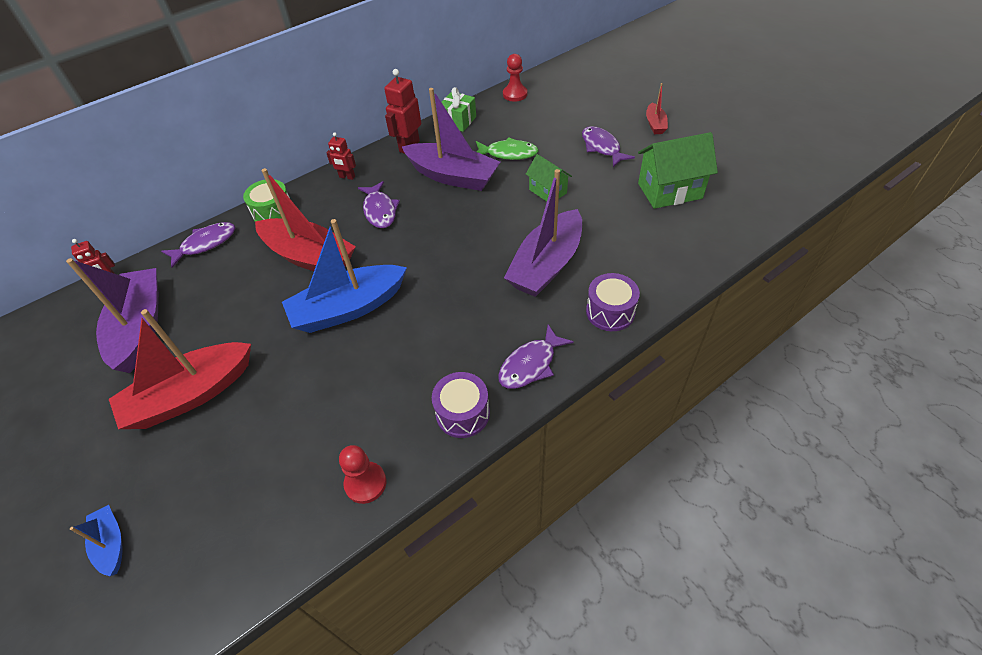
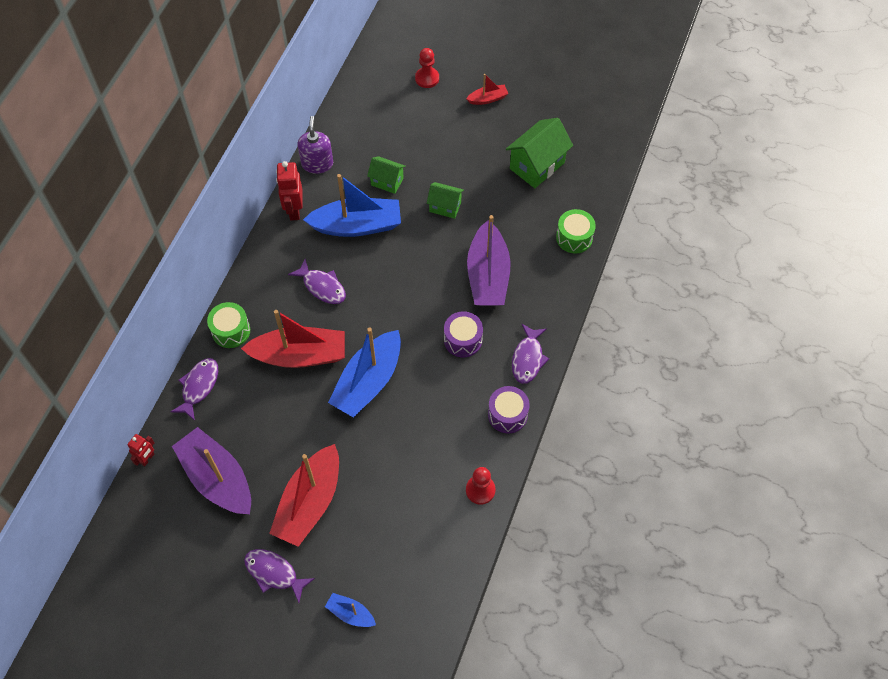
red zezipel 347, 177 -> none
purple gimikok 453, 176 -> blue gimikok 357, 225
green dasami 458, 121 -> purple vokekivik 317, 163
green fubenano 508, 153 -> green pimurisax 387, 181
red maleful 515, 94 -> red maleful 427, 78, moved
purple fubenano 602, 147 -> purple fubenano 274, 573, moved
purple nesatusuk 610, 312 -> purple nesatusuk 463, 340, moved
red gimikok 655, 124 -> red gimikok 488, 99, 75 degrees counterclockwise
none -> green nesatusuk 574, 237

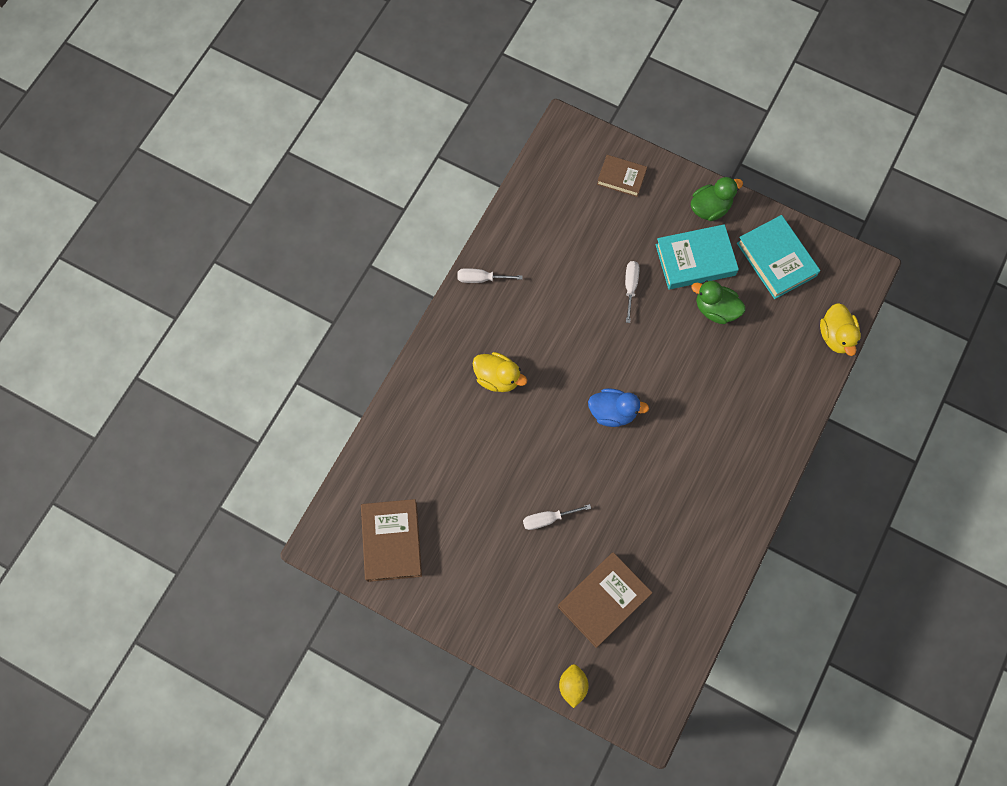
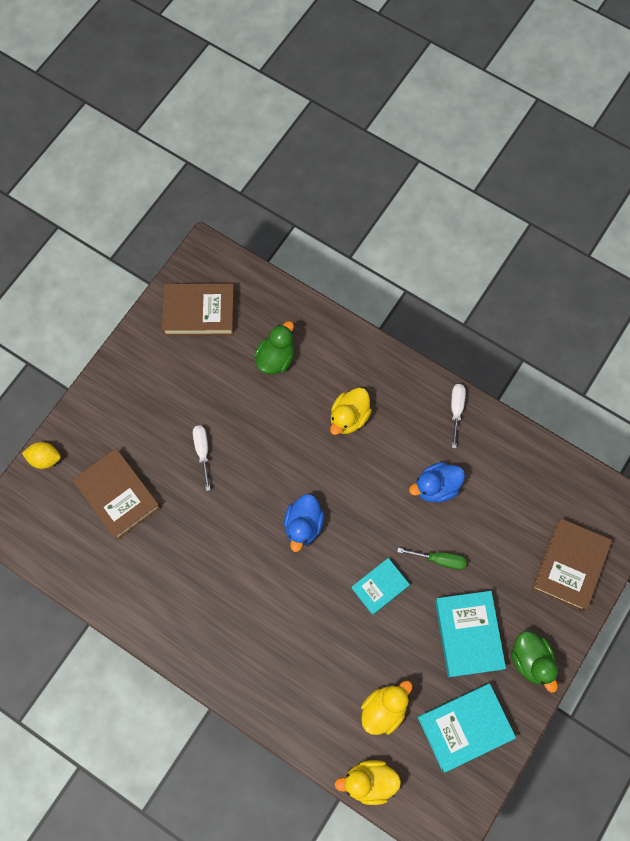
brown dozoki 621, 177 -> brown dozoki 570, 565, x1.60
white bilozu 630, 287 -> green bilozu 439, 559
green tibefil 715, 309 -> green tibefil 276, 358, moved
none -> turquoise dozoki 380, 587
none -> yellow tibefil 384, 709
none -> blue tibefil 436, 487

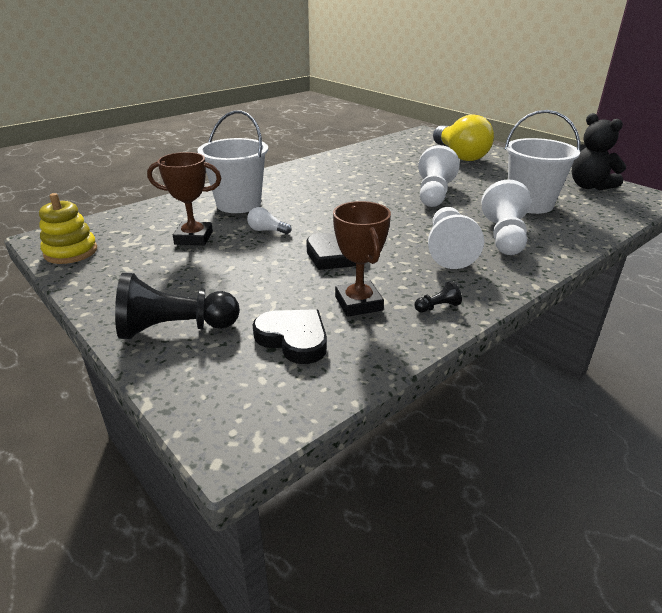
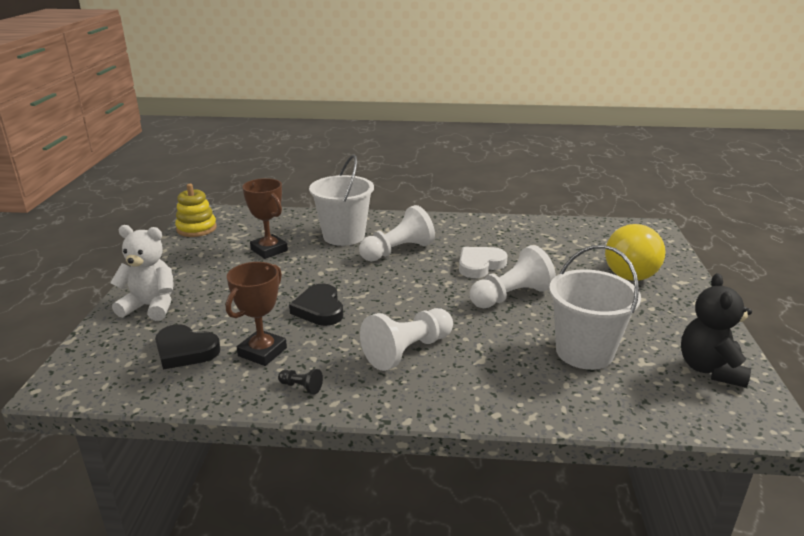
black maleful 175, 329 -> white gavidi 151, 306
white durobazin 267, 230 -> none
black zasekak 293, 339 -> black zasekak 185, 350, 120 degrees clockwise
white maleful 504, 236 -> white maleful 397, 251, moved
none -> white zasekak 480, 265

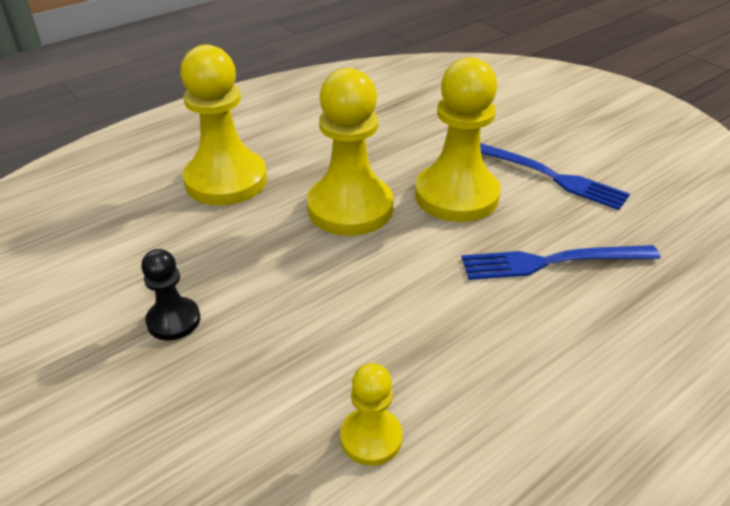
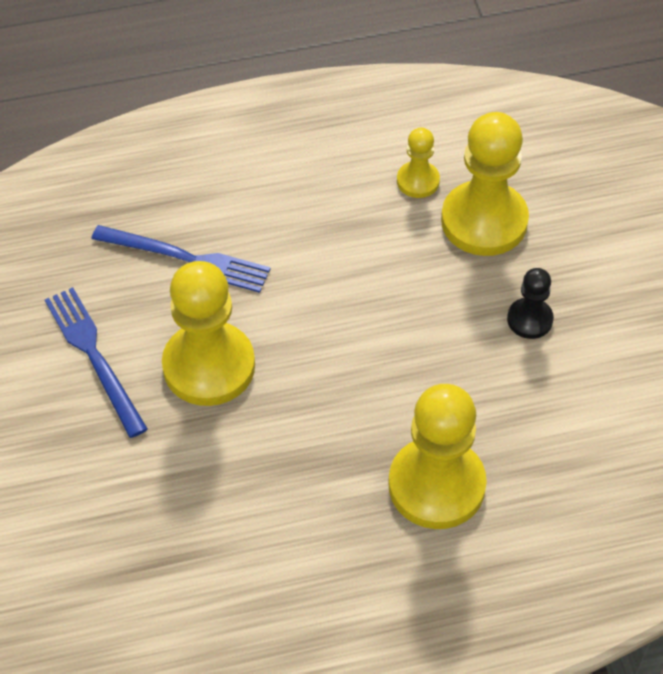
yellow maleful 350, 208 -> yellow maleful 484, 221, moved

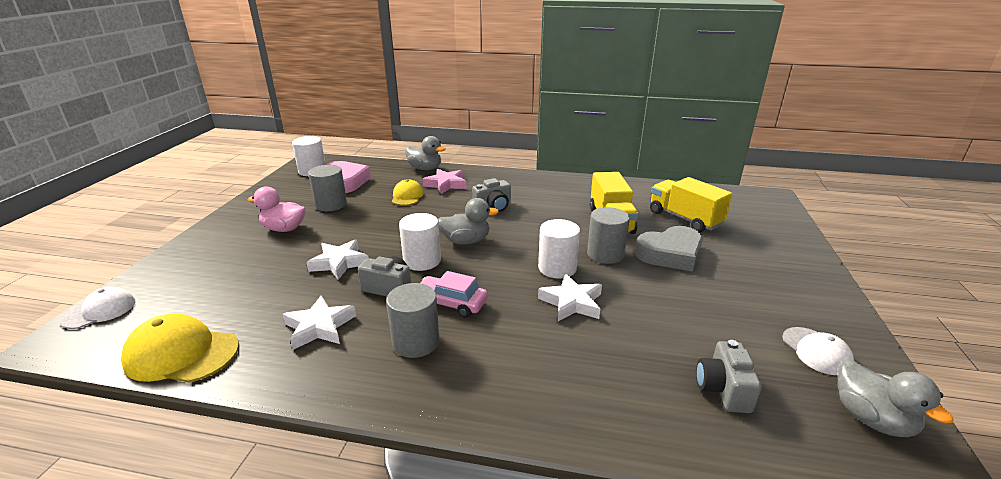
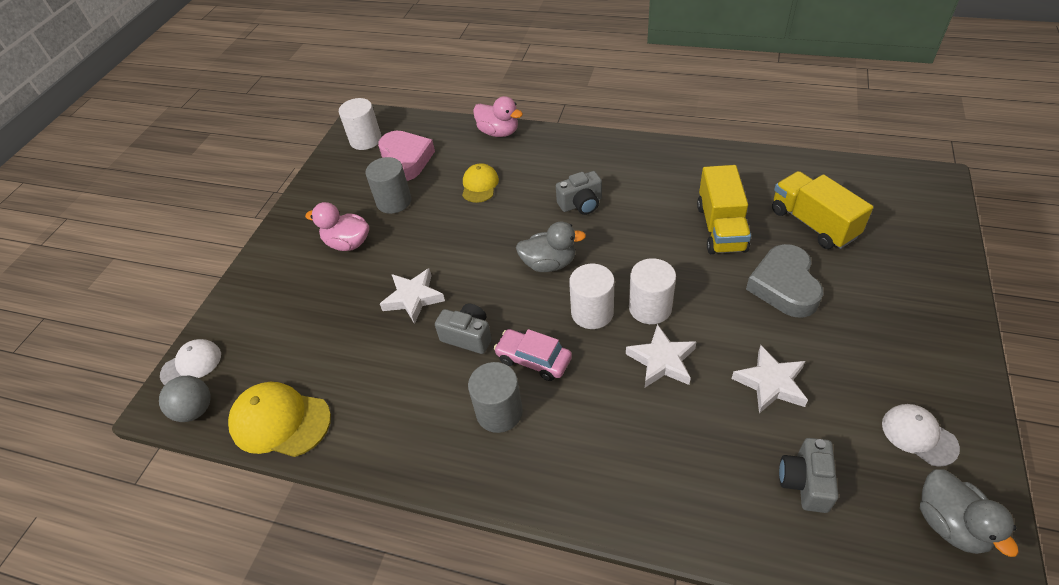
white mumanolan 319, 327 -> white mumanolan 770, 383, moved
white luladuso 422, 261 -> white luladuso 592, 312, moved
grey tibefil 425, 168 -> pink tibefil 499, 132
pink mumanolan 446, 184 -> none
grey luladuso 605, 254 -> none
grey zasekak 670, 254 -> grey zasekak 784, 286, 105 degrees clockwise
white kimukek 816, 351 -> white kimukek 918, 435, 150 degrees clockwise
none -> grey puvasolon 195, 410

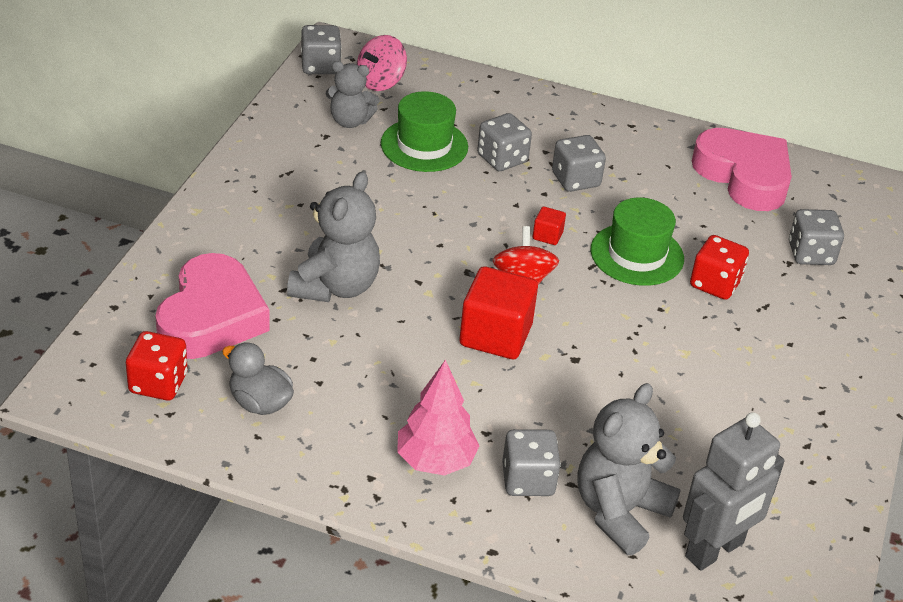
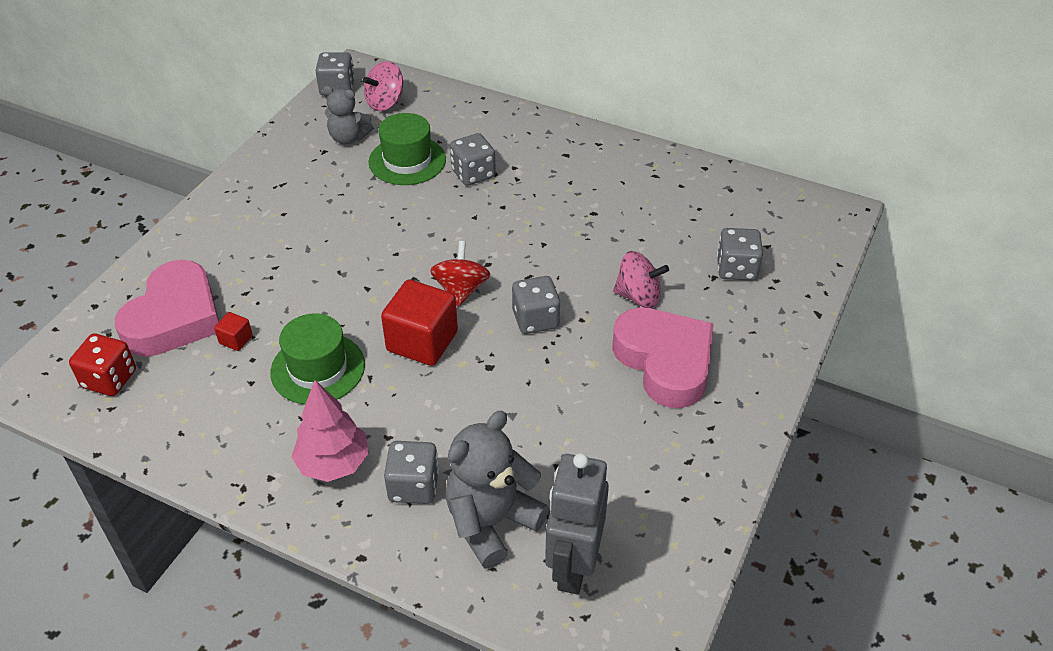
grey tibefil 260, 403 -> none
grey gavidi 335, 286 -> none
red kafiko 547, 235 -> red kafiko 236, 340, moved
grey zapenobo 575, 180 -> grey zapenobo 535, 319, moved
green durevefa 637, 254 -> green durevefa 318, 368, moved
grey zezipel 715, 550 -> grey zezipel 573, 566, 135 degrees clockwise
red zapenobo 715, 284 -> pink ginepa 638, 296
pink zasekak 744, 176 -> pink zasekak 665, 362, moved

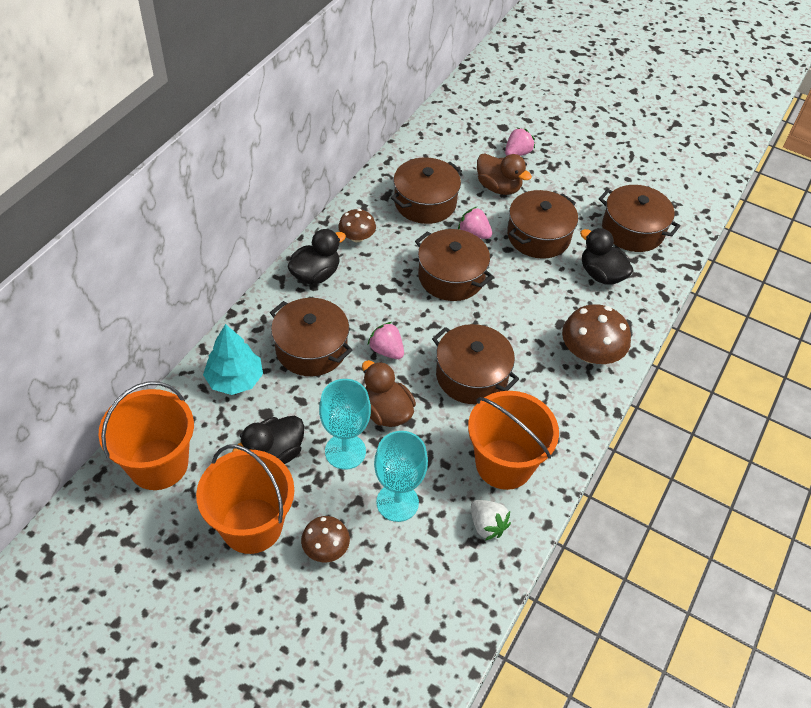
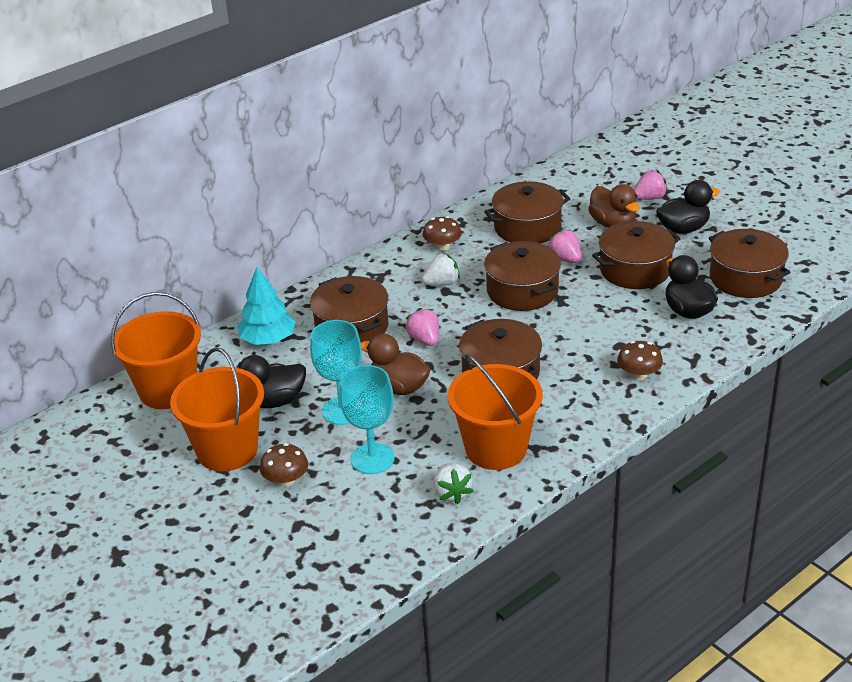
black tibefil 315, 274 -> black tibefil 683, 229, moved
brown tibefil 386, 412 -> brown tibefil 399, 387, 45 degrees counterclockwise
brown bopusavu 590, 353 -> brown bopusavu 639, 374, x0.60
none -> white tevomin 442, 283

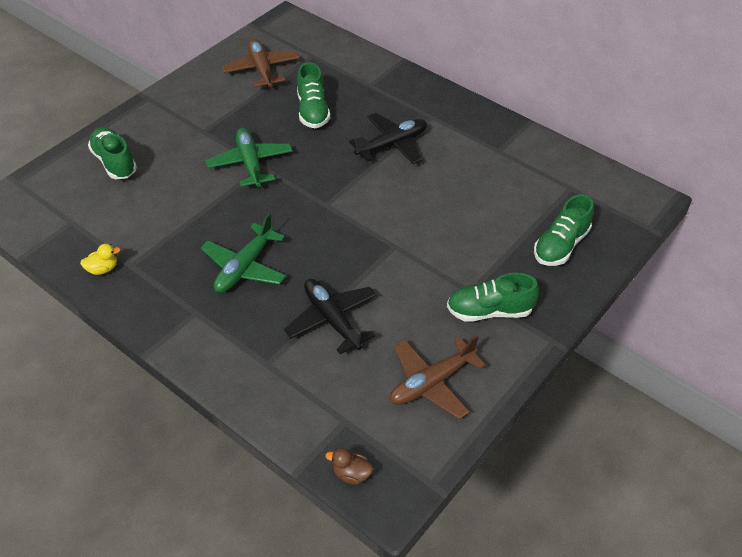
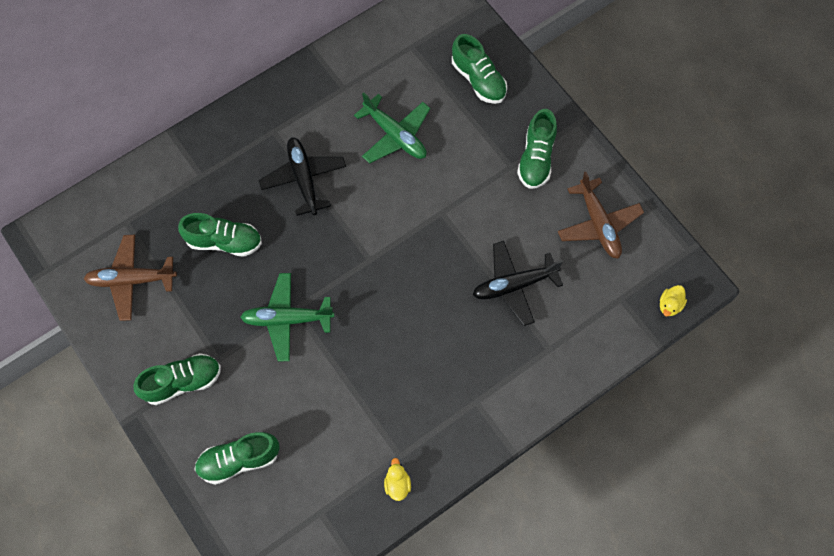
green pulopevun 245, 267 -> green pulopevun 395, 135, moved
brown tibefil 351, 474 -> yellow tibefil 670, 305
none -> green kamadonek 182, 382

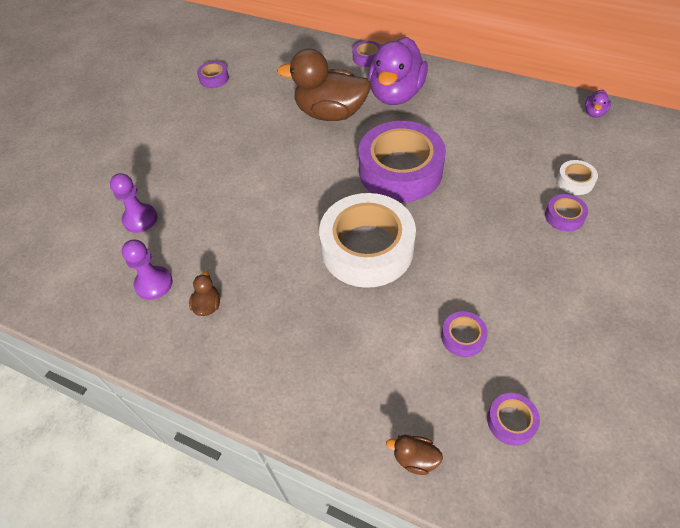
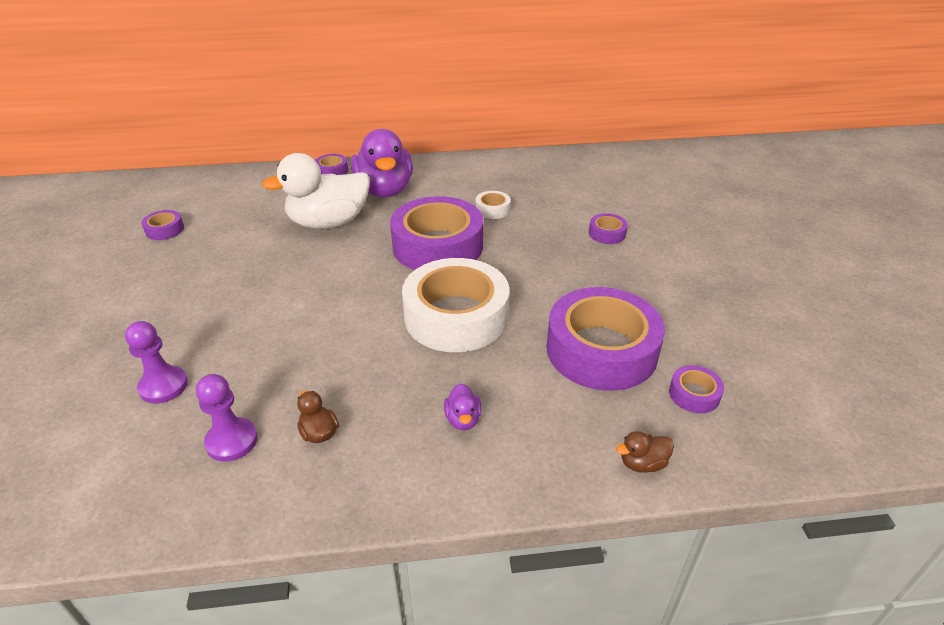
brown tibefil 330, 113 -> white tibefil 328, 222
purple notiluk 463, 337 -> purple notiluk 601, 350, x2.40
white notiluk 575, 181 -> white notiluk 492, 209, moved
purple tibefil 594, 113 -> purple tibefil 463, 419, moved

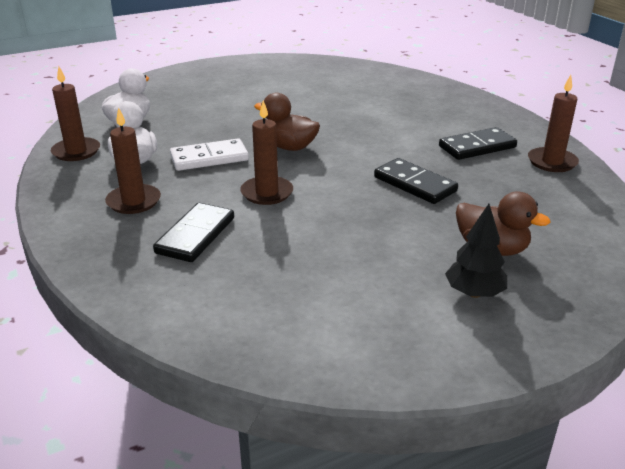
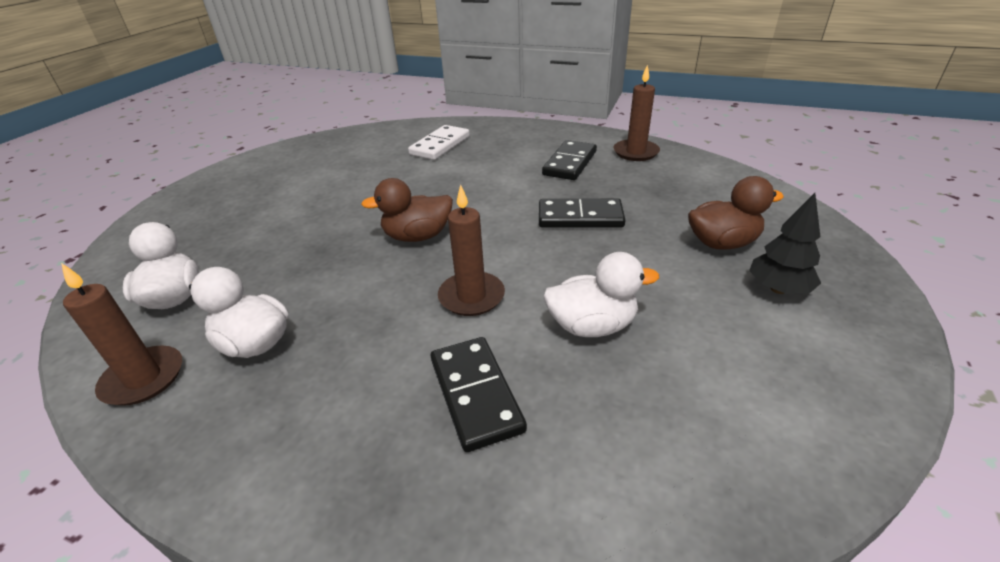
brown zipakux 134, 201 -> none
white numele 209, 158 -> white numele 440, 145, moved
none -> white tibefil 592, 326

